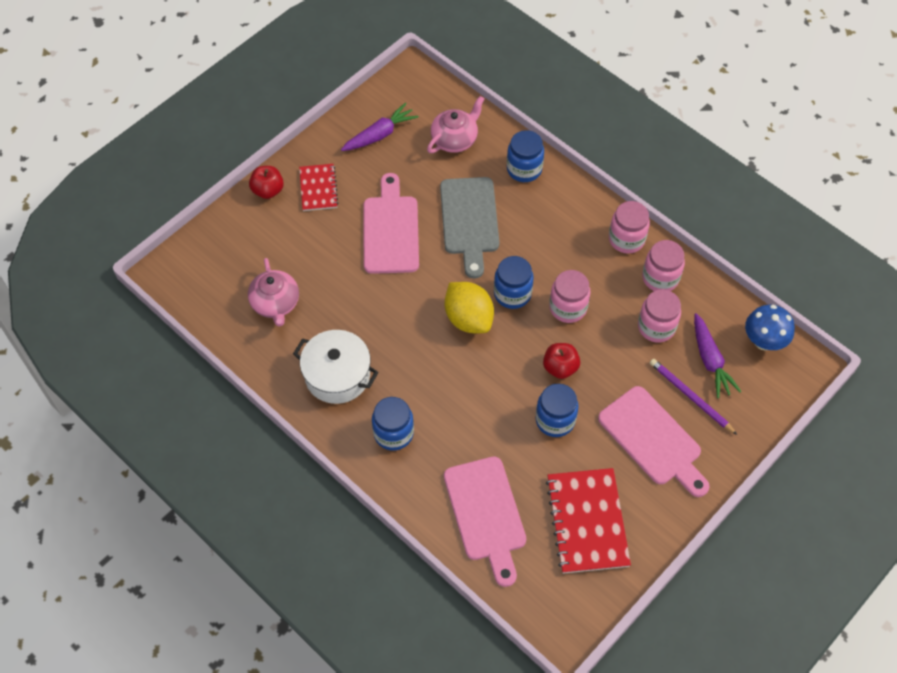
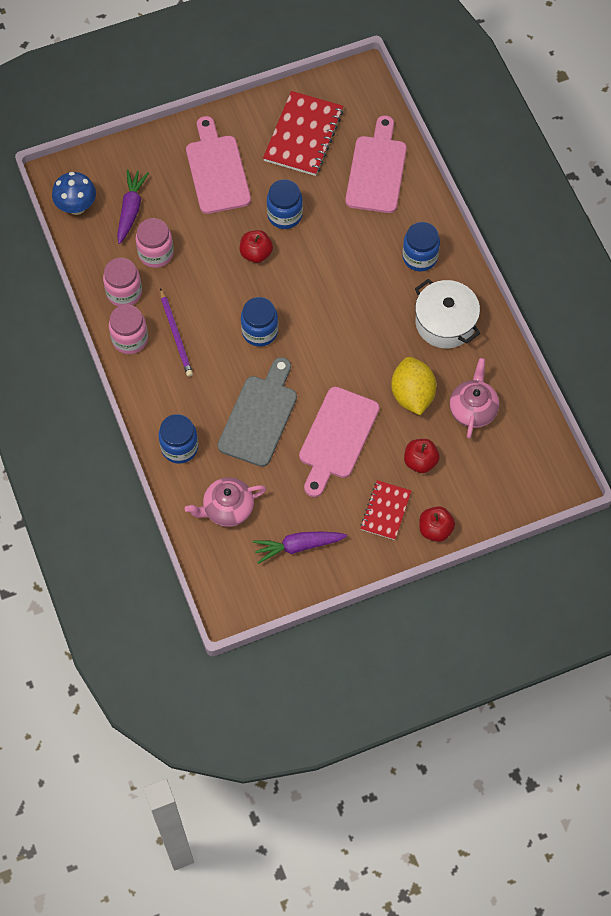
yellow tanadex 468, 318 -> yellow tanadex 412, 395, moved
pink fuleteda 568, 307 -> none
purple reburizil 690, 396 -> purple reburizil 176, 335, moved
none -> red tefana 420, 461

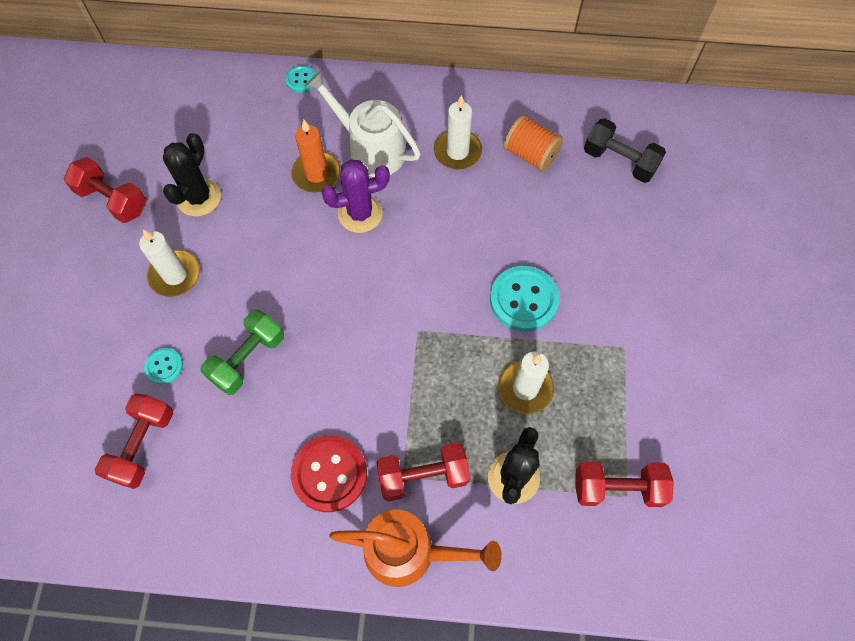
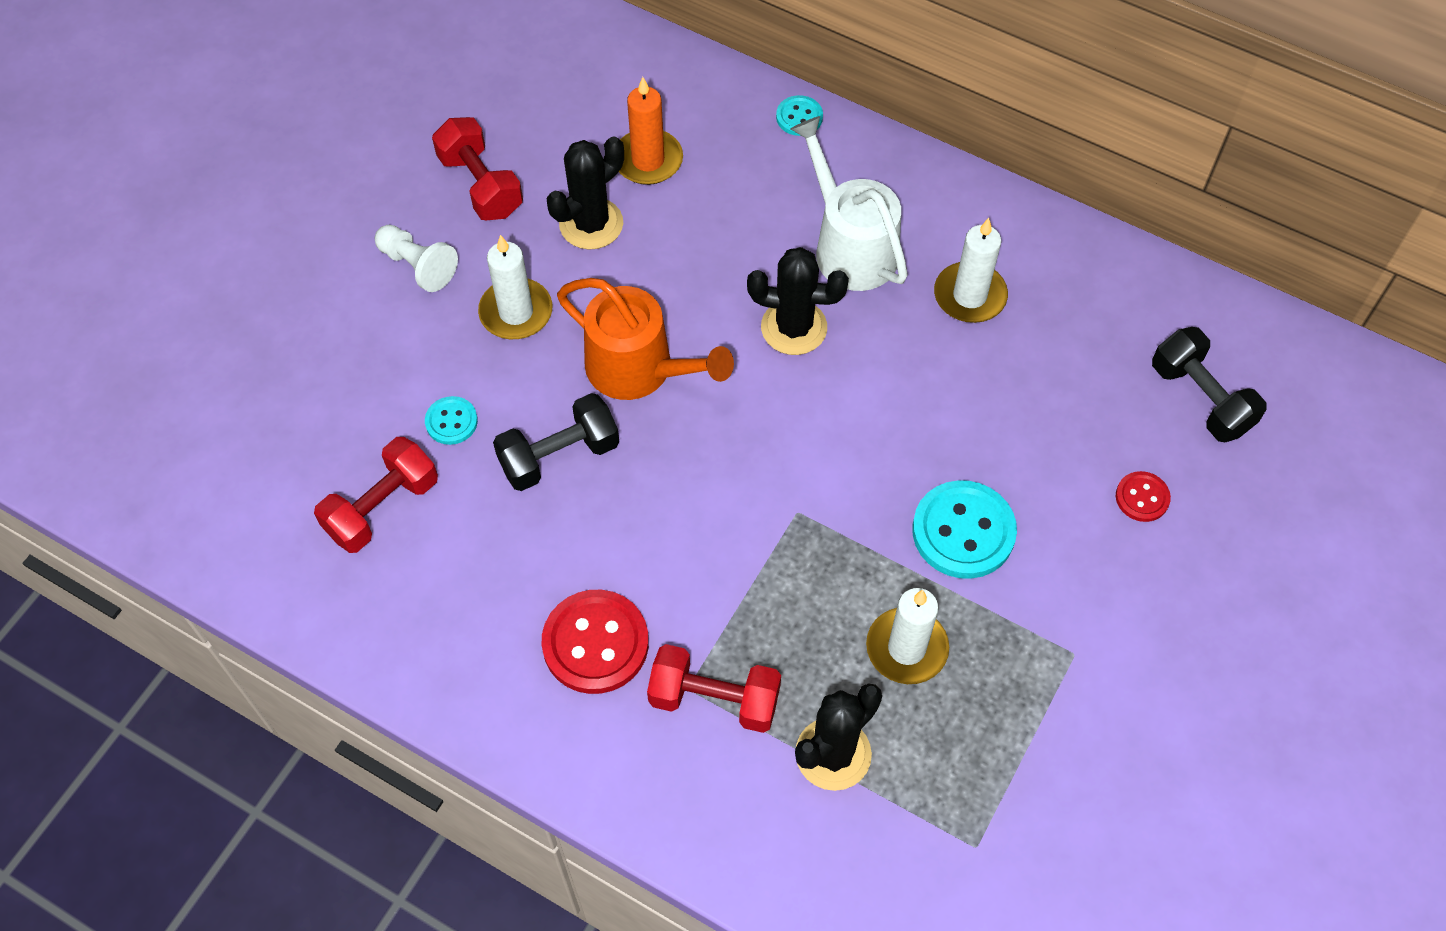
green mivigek 248, 359 -> black mivigek 559, 456
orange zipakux 316, 174 -> orange zipakux 648, 160, moved
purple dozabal 360, 214 -> black dozabal 794, 327
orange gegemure 409, 552 -> orange gegemure 639, 369, moved
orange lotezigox 530, 154 -> none
red mivigek 617, 488 -> none
none -> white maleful 418, 266
none -> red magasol 1142, 497

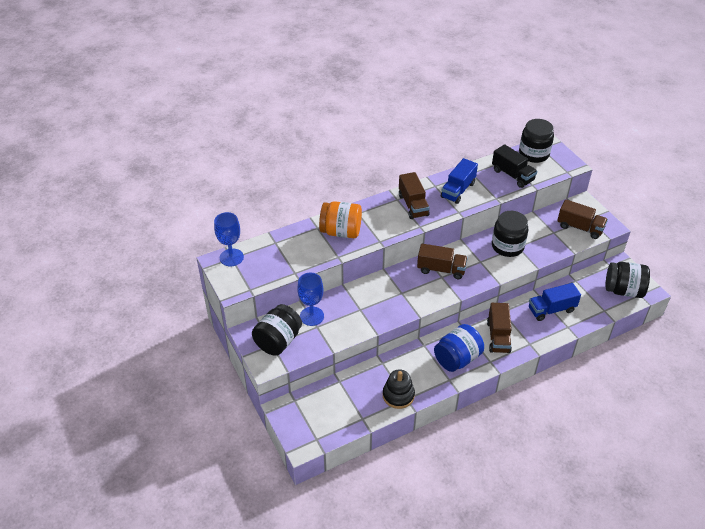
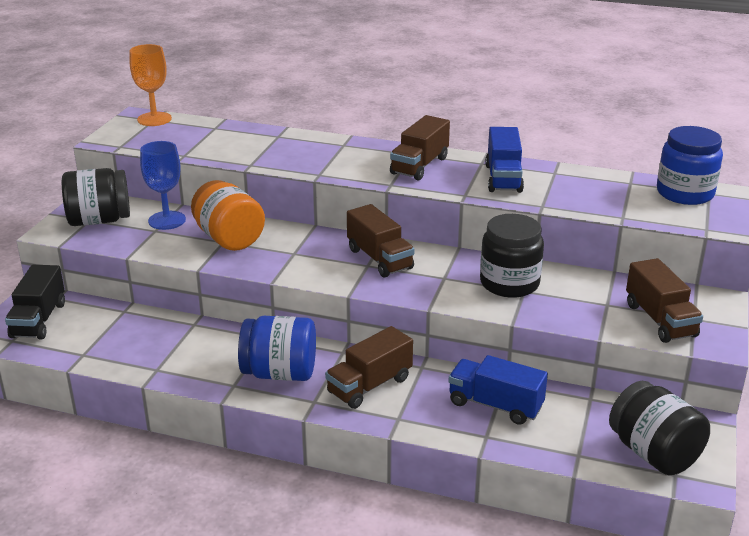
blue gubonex 231, 257 -> orange gubonex 154, 119
orange fuleteda 341, 232 -> orange fuleteda 229, 238, moved
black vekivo 398, 395 -> none
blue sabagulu 458, 190 -> blue sabagulu 503, 178, 75 degrees counterclockwise
black sabagulu 512, 175 -> black sabagulu 39, 320, moved
black fuleteda 534, 154 -> blue fuleteda 685, 193

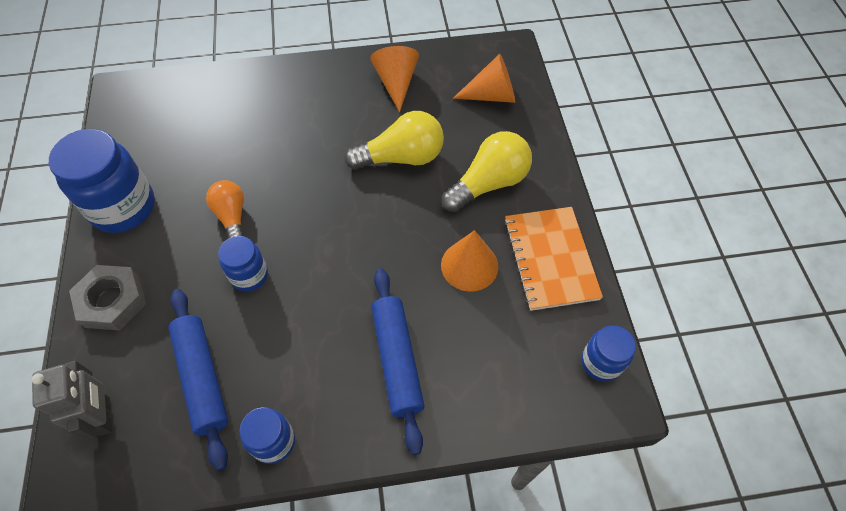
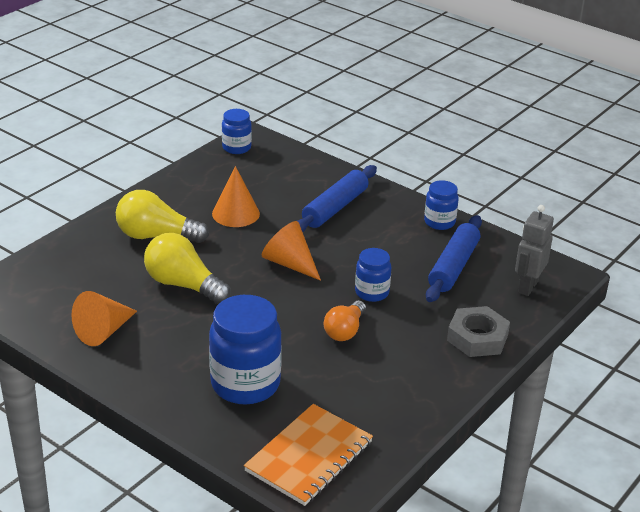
blue fuleteda 123, 207 -> blue fuleteda 245, 384, moved
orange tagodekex 491, 95 -> orange tagodekex 289, 263, moved
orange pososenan 550, 259 -> orange pososenan 309, 456, moved

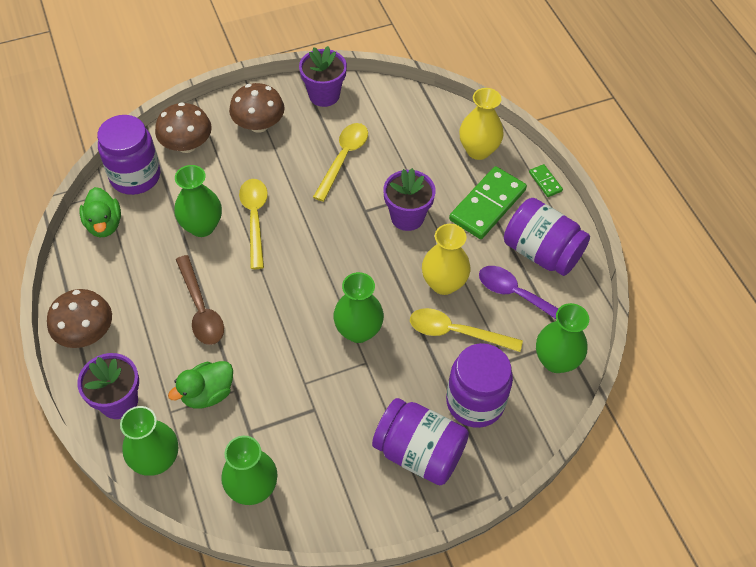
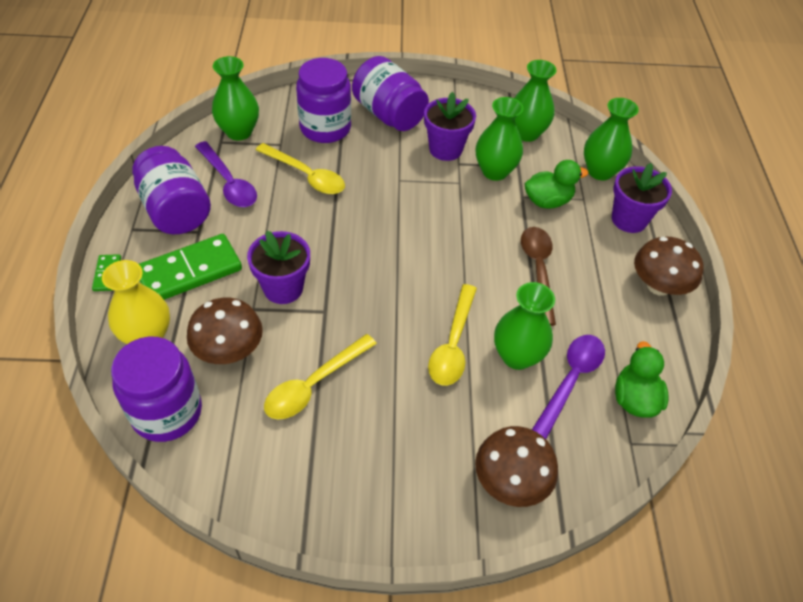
purple fuleteda 135, 176 -> purple fuleteda 167, 412, moved
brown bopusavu 259, 124 -> brown bopusavu 229, 350, moved
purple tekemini 324, 95 -> purple tekemini 445, 149, moved
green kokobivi 358, 331 -> green kokobivi 495, 171, moved
yellow kokobivi 443, 283 -> none
none -> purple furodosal 570, 381

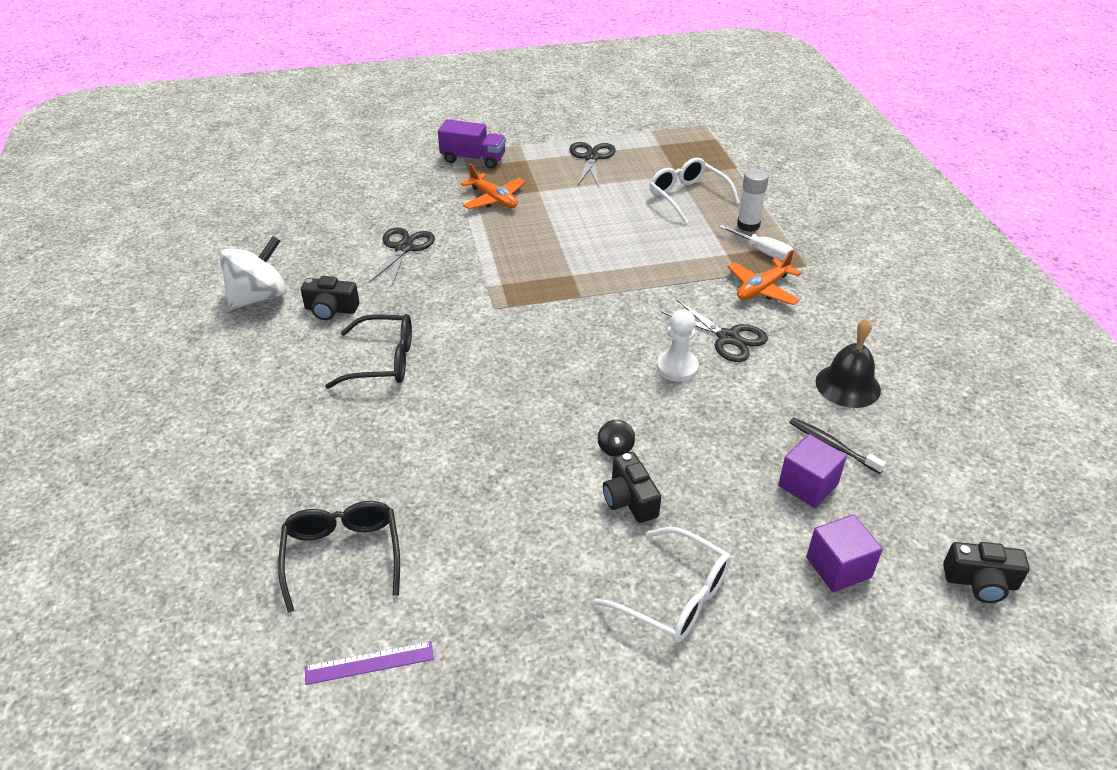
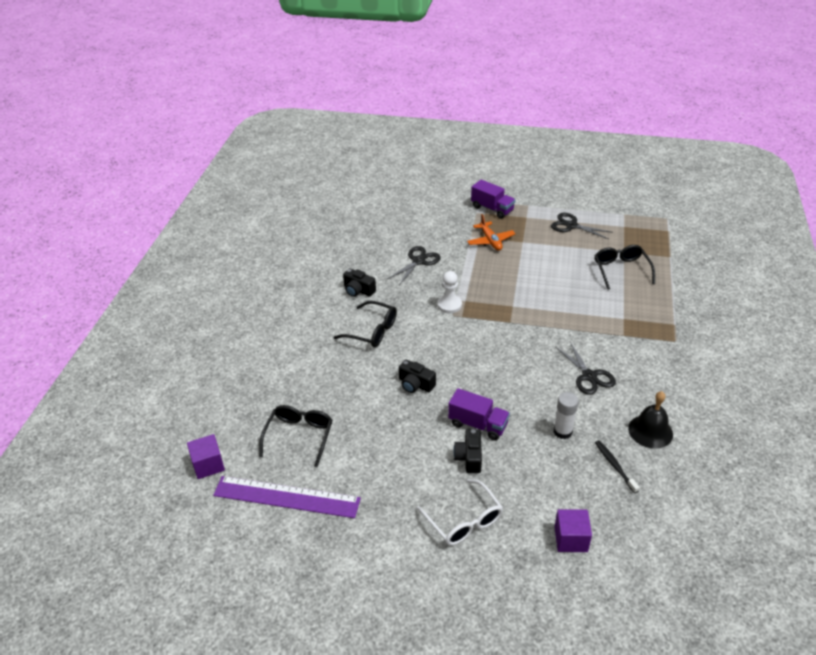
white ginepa 259, 297 -> none
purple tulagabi 369, 663 -> purple tulagabi 286, 497, x2.10
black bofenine 591, 157 -> black bofenine 571, 225, 90 degrees counterclockwise
black ginepa 615, 448 -> purple sabagulu 478, 424
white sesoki 688, 197 -> black sesoki 621, 270
white maleful 677, 367 -> white maleful 449, 305, moved
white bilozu 763, 251 -> none
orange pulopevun 762, 289 -> none
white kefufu 748, 225 -> white kefufu 562, 431, moved
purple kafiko 808, 485 -> purple kafiko 208, 465, moved
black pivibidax 980, 582 -> black pivibidax 415, 384, moved

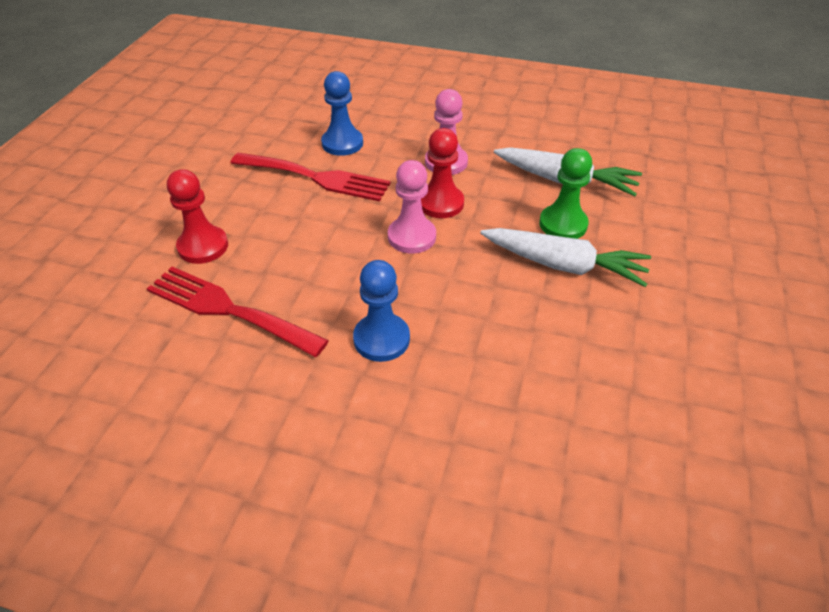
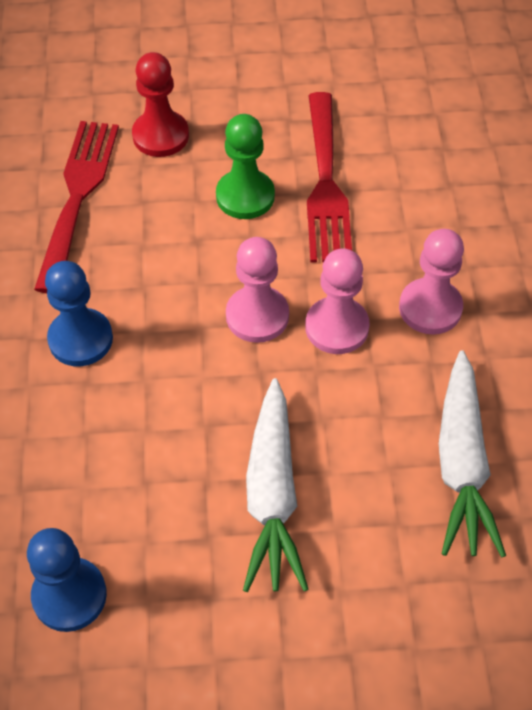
blue maleful 342, 143 -> blue maleful 69, 595, moved
red maleful 441, 203 -> pink maleful 337, 327
green maleful 563, 224 -> green maleful 245, 196, moved

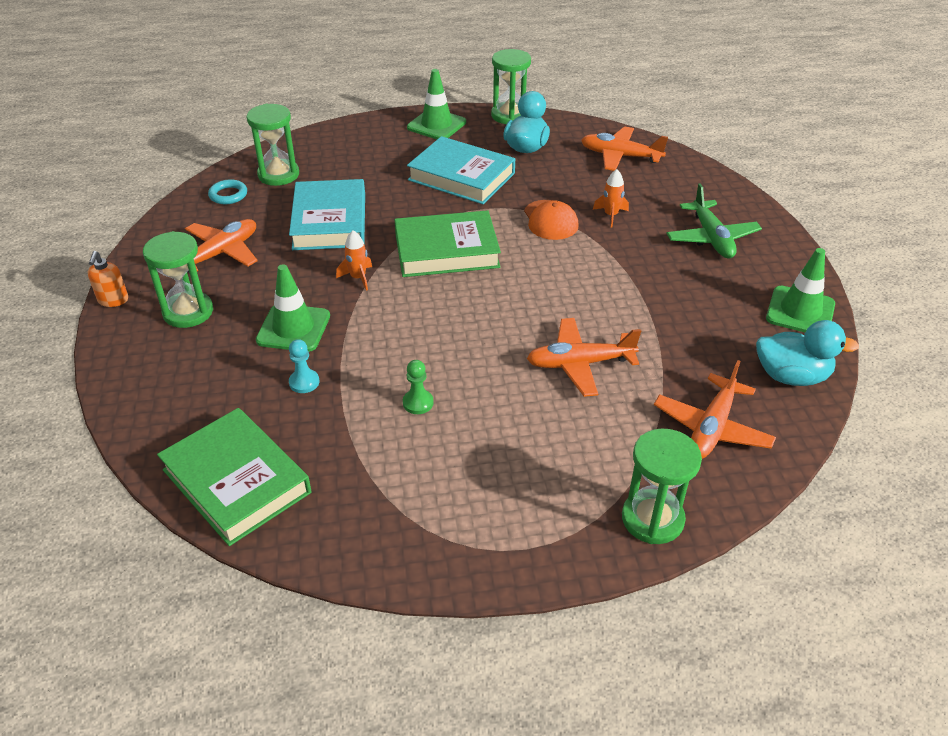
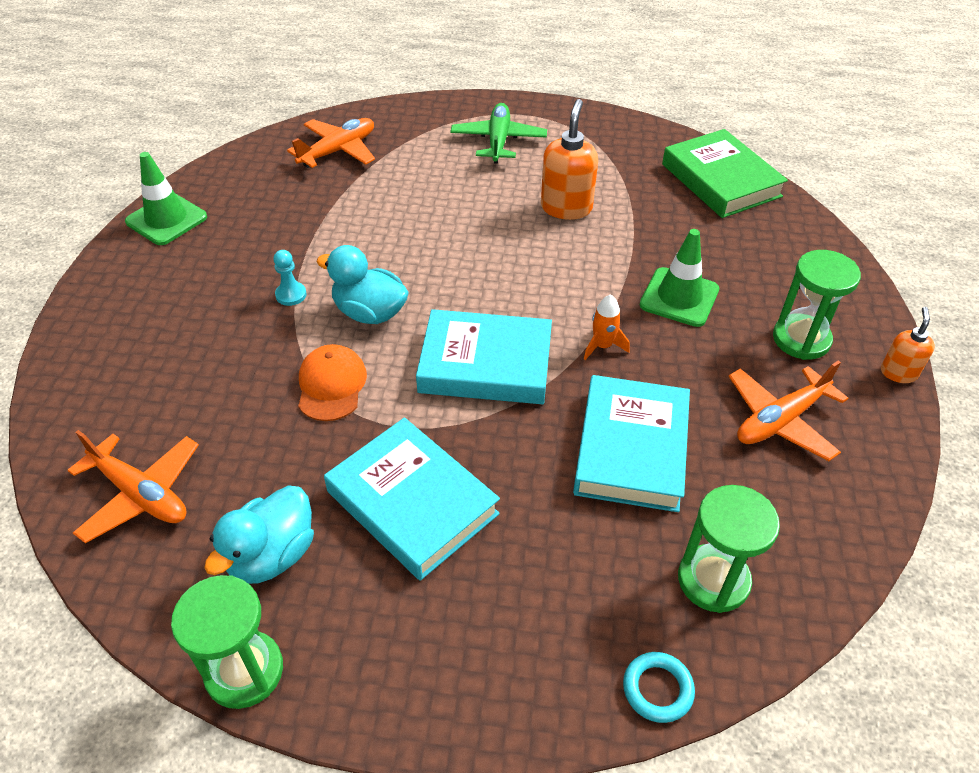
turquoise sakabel 228, 195 -> turquoise sakabel 657, 689, moved
turquoise maleful 304, 382 -> turquoise maleful 291, 295, moved
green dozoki 446, 251 -> turquoise dozoki 485, 364
green maleful 418, 403 -> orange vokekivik 566, 208
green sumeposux 436, 125 -> none
orange pulopevun 580, 363 -> none
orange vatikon 611, 215 -> none
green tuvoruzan 652, 519 -> none
green pulopevun 711, 238 -> green pulopevun 498, 141, moved
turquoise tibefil 791, 376 -> turquoise tibefil 369, 313, moved

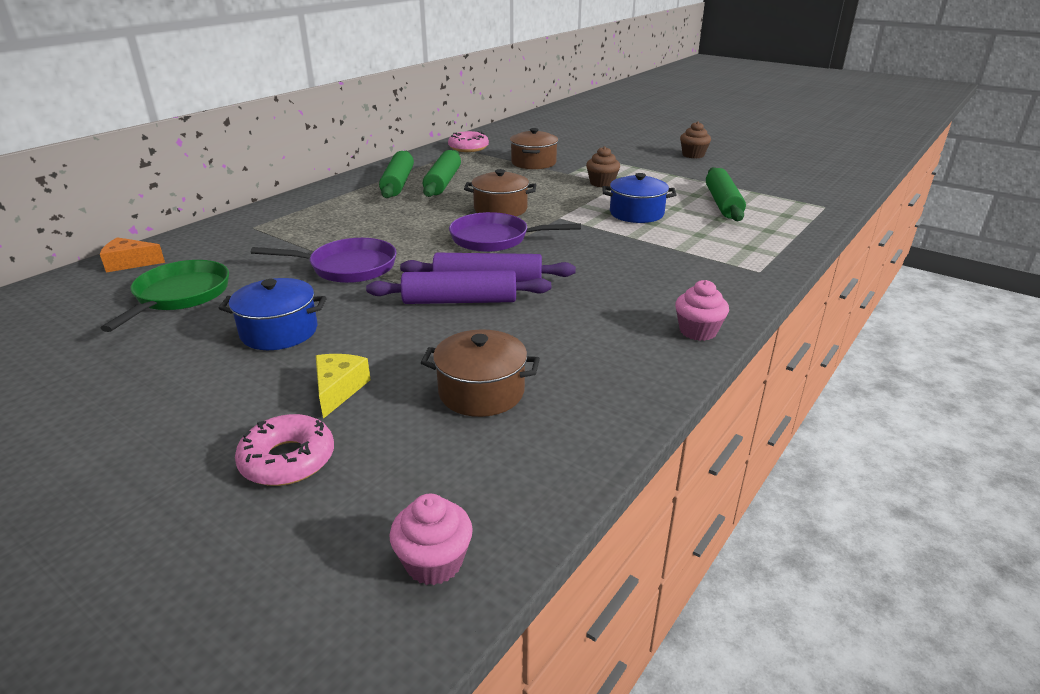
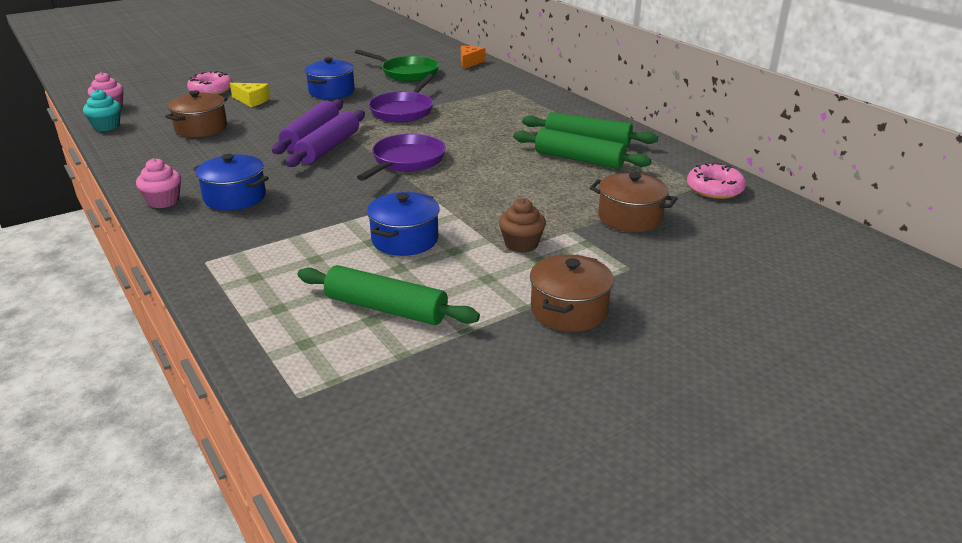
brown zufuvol 500, 209 -> brown zufuvol 569, 310, moved
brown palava 693, 155 -> none
none -> turquoise palava 106, 126
none -> blue zufuvol 235, 197

